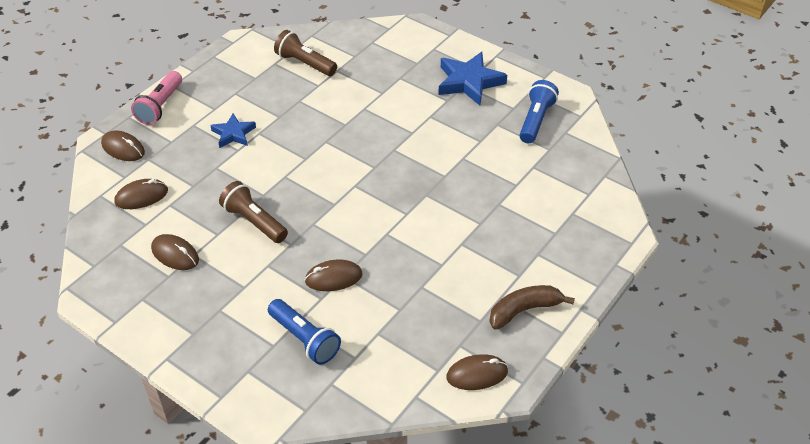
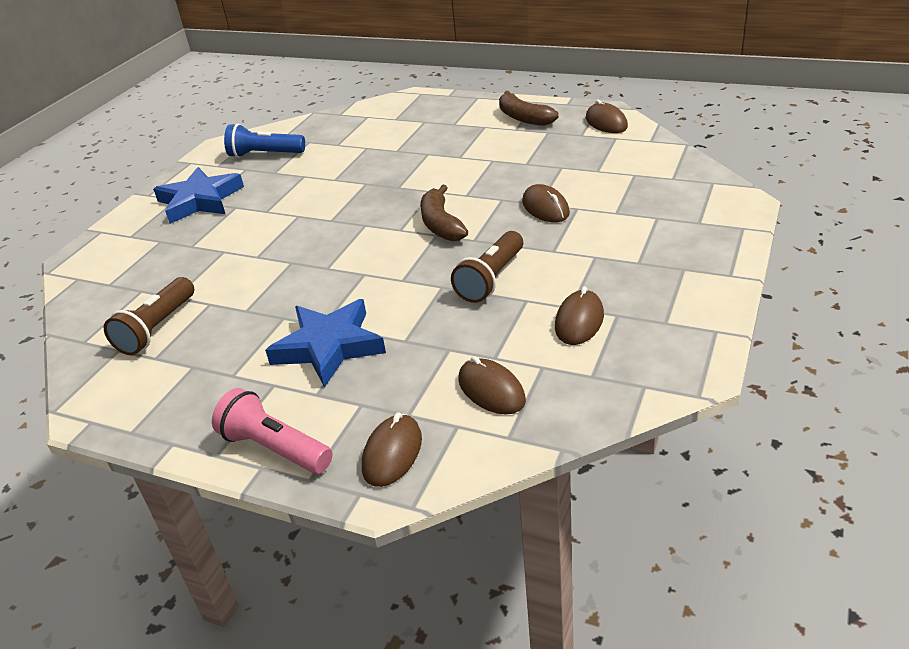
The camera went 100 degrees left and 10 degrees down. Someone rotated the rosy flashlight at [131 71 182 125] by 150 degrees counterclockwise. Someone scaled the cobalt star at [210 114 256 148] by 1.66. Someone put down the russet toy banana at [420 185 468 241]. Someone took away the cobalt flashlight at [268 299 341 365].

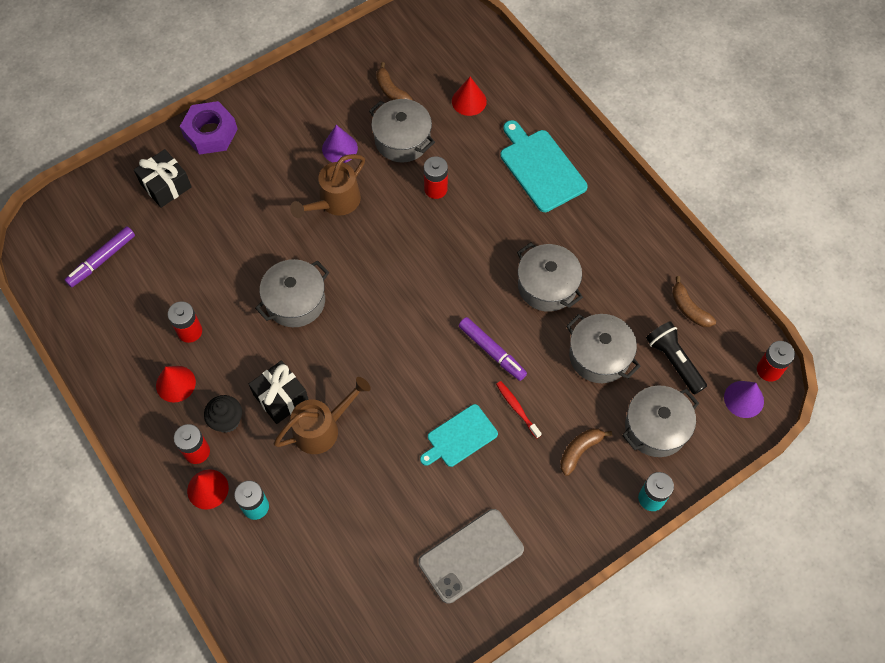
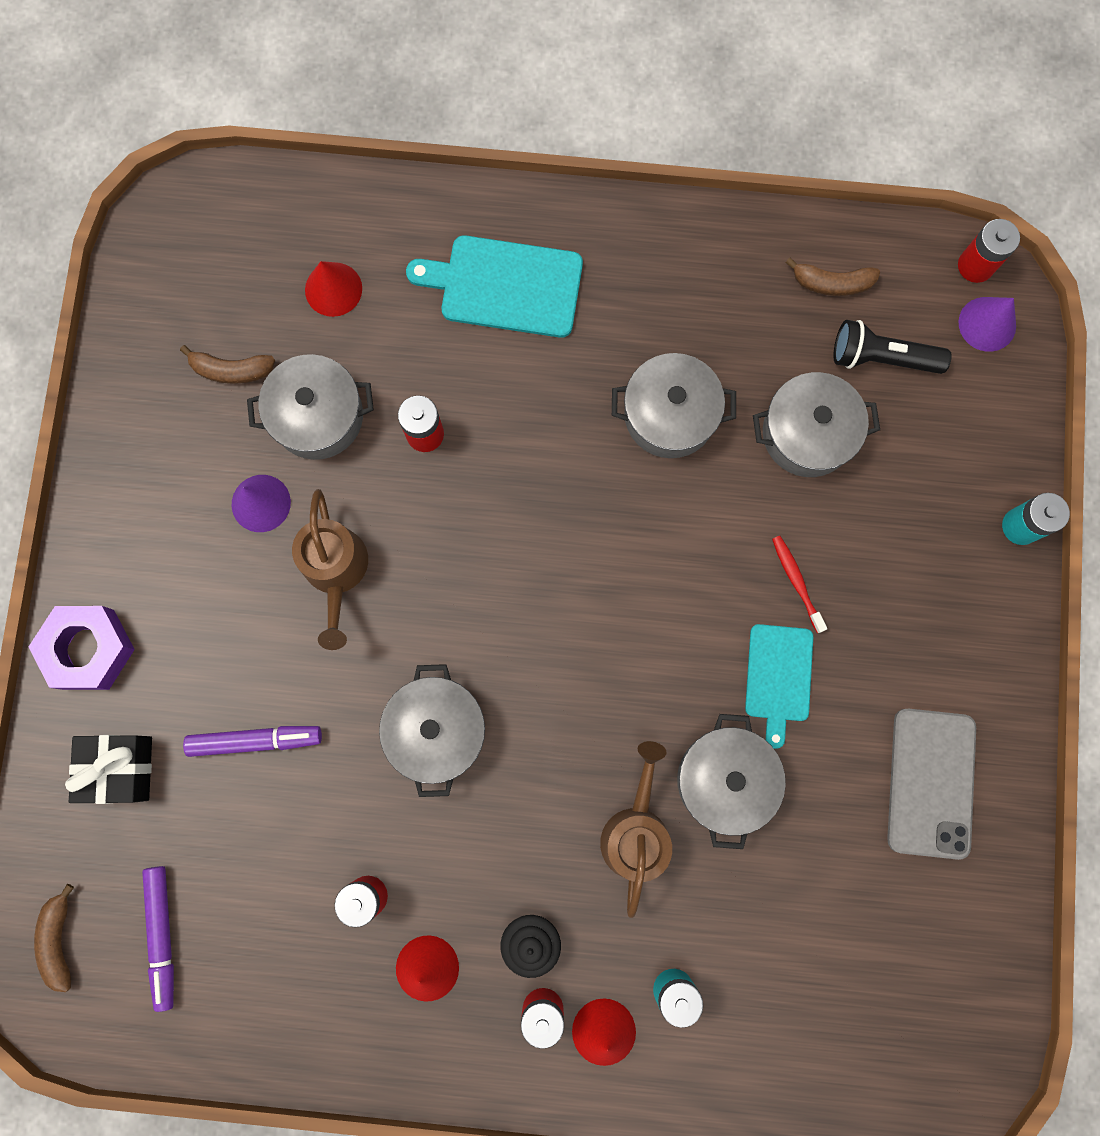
The camera went 50 degrees left and 15 degrees up. Someone carried the russet toy banana from [560 428 612 476] to [34 884 74 992]. Someone carried the purple felt pen from [459 317 527 381] to [183 726 322 757]. Someone carried the ash-grey pot from [622 386 699 457] to [677 714 786 849]. Someone rotated the red dental brush at [496 381 542 439] by 60 degrees clockwise. Someone took away the ebony gift at [249 360 309 424].

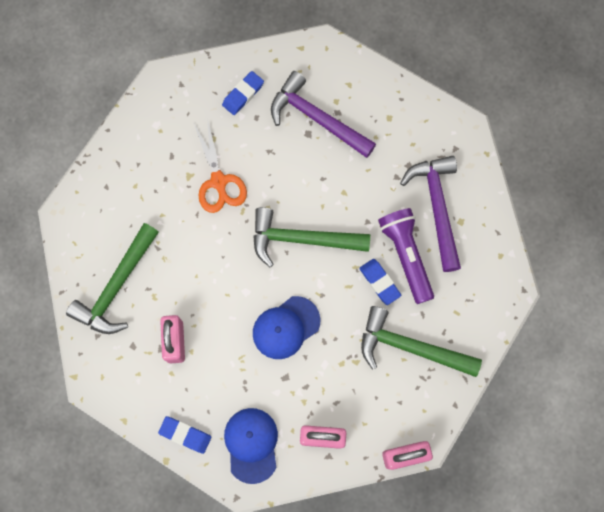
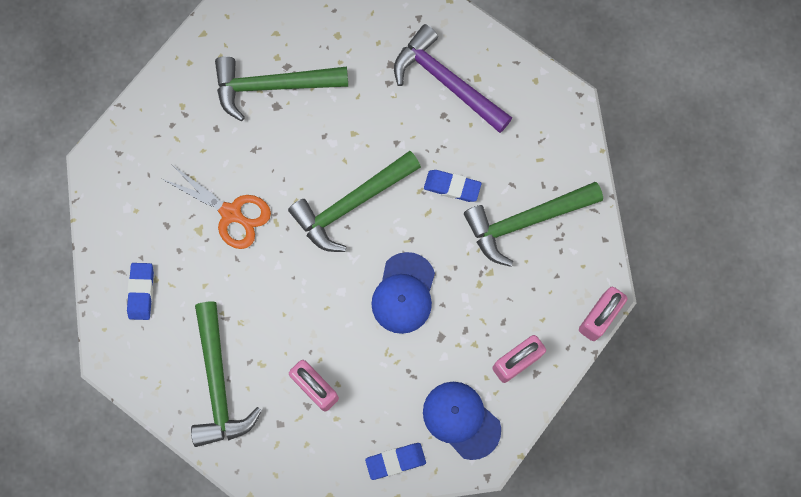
The camera went 40 degrees left and 0 degrees up. Someone carried the cobalt pencil eraser from [222 71 264 115] to [127 263 154 320]. Someone repainted the purple hammer at [271 71 376 158], which became the emerald hammer at [215 56 348 121]. Someone took away the purple flashlight at [378 208 434 304].

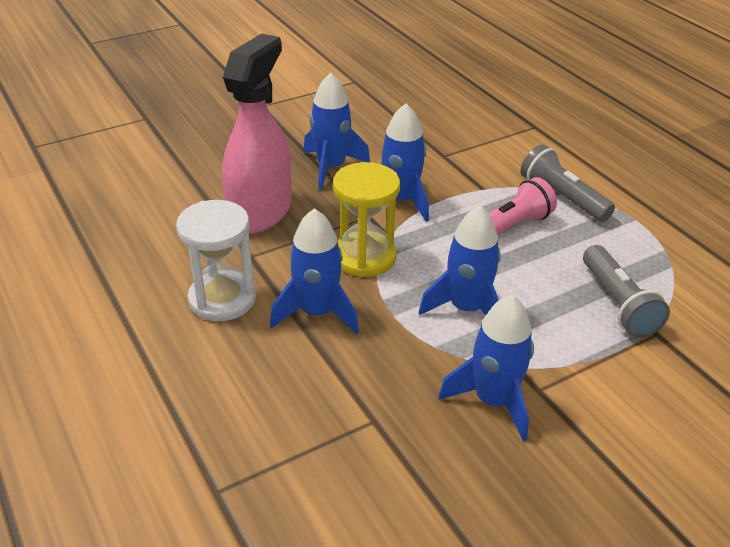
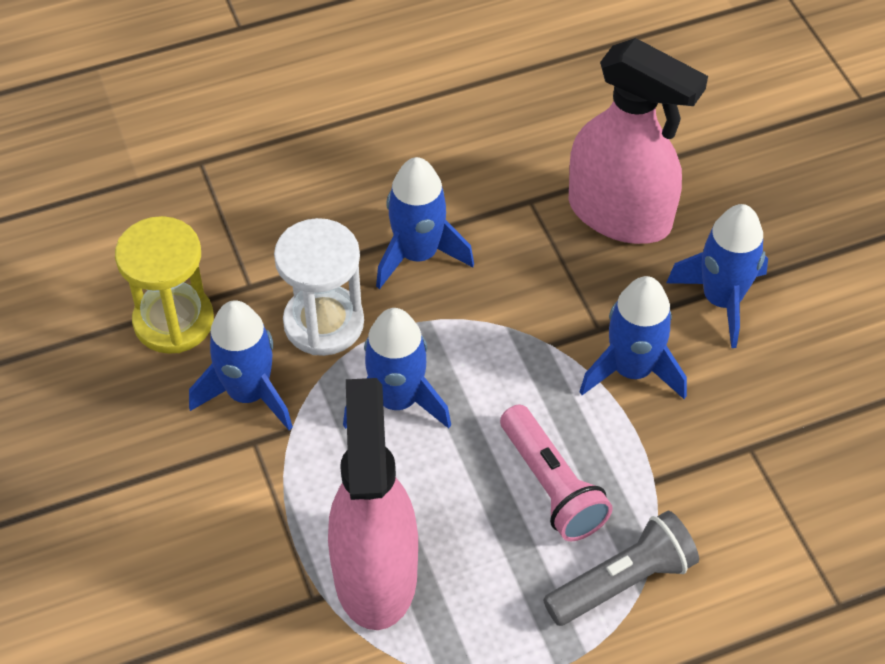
The camera went 100 degrees right and 15 degrees up. Someone carried the bright yellow sandglass from [333 162 400 277] to [115 216 214 354]. Someone carried the pure white sandglass from [176 200 256 321] to [274 218 364 356]. Someone swapped the ash-grey flashlight at [583 245 670 338] for the rosy spray cleaner at [328 378 418 630].

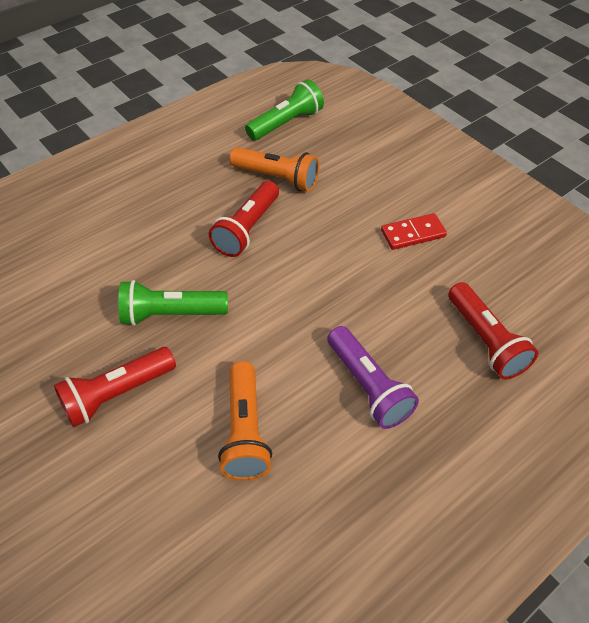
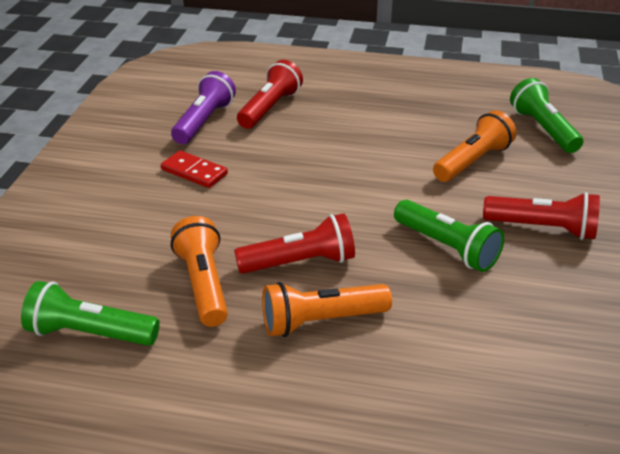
The camera went 130 degrees left and 15 degrees down. Someone carried the purple flashlight from [327 326 419 429] to [171 71 236 144]. Someone put down the bright orange flashlight at [262 282 392 337]. Someone put down the emerald flashlight at [510 78 583 153].

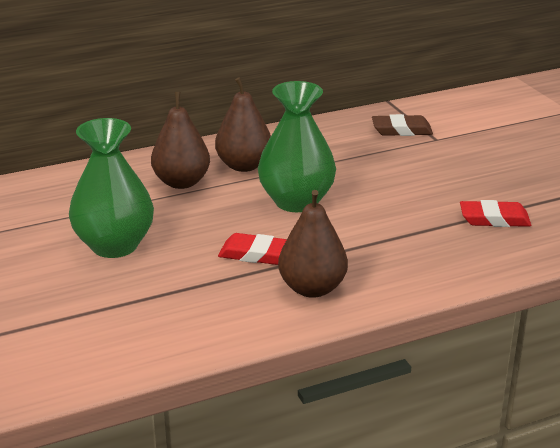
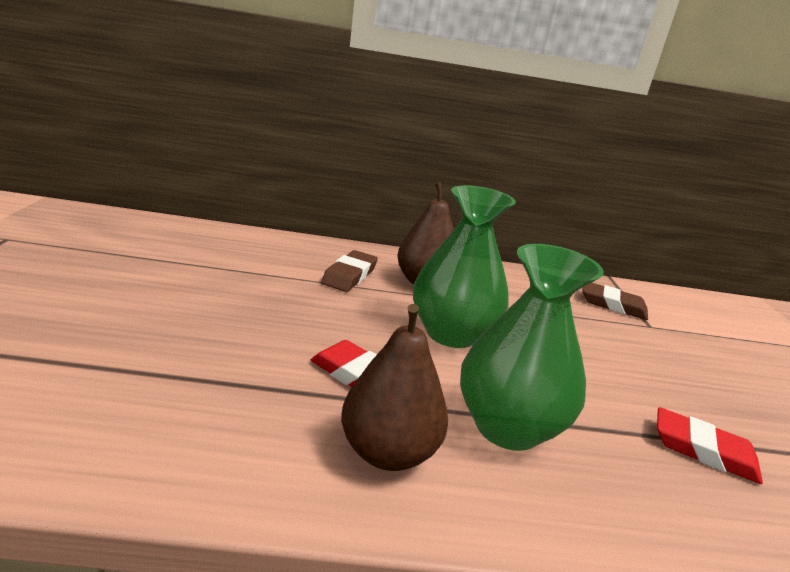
The camera went 20 degrees right and 5 degrees down. Someone swapped the russet toy pear at [151 92 210 189] for the russet pencil eraser at [321 250 378 292]. Someone carried the emerald flower vase from [69 118 154 258] to [460 244 604 451].

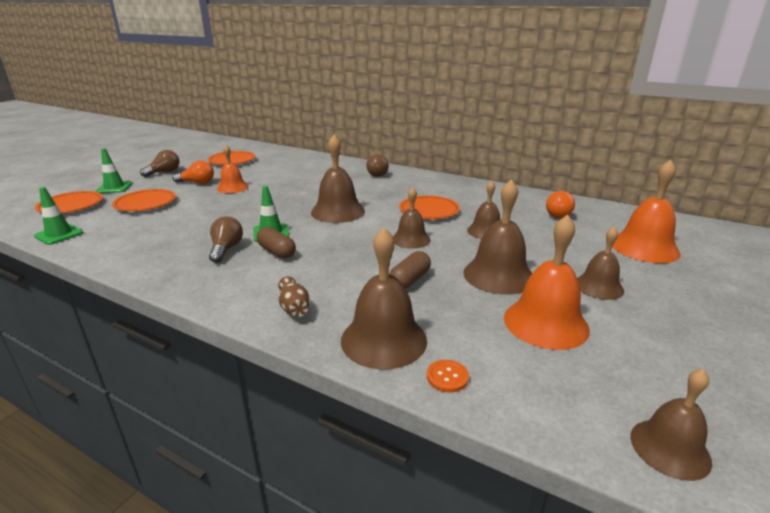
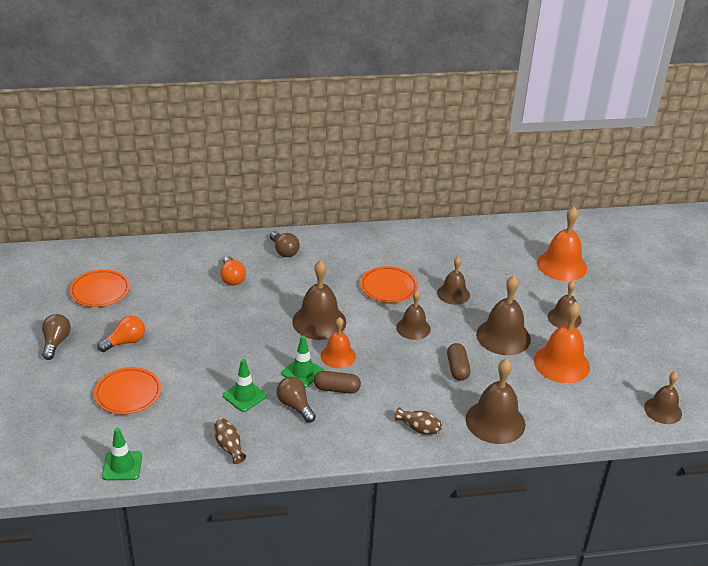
The camera went 40 degrees left and 10 degrees up. Someone put down the russet flower vase at [214 418 246 464]. Someone carried the bright orange lightbulb from [546 191 575 218] to [220 256 246 286]. Someone carried the emerald safety cone from [96 148 132 193] to [223 359 267 412]. Someone carried the bright orange bell from [217 145 249 193] to [320 317 356 368]. Someone took away the bright orange plate at [35 191 103 213]. Someone took away the bright orange shirt button at [427 360 469 392].

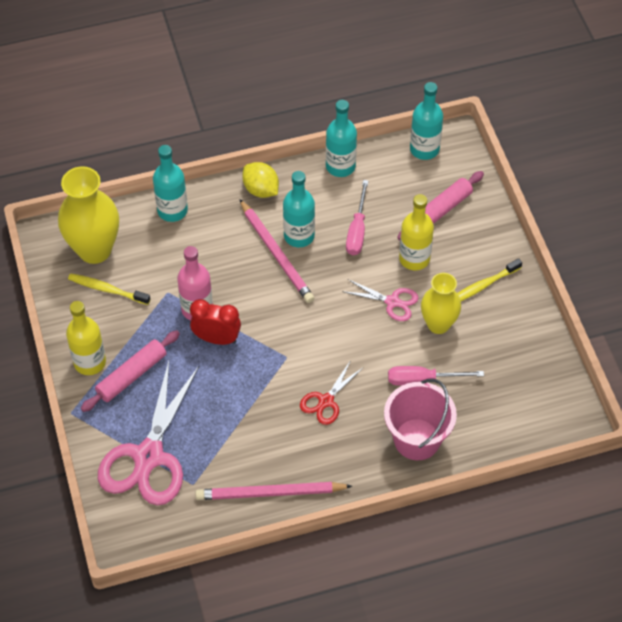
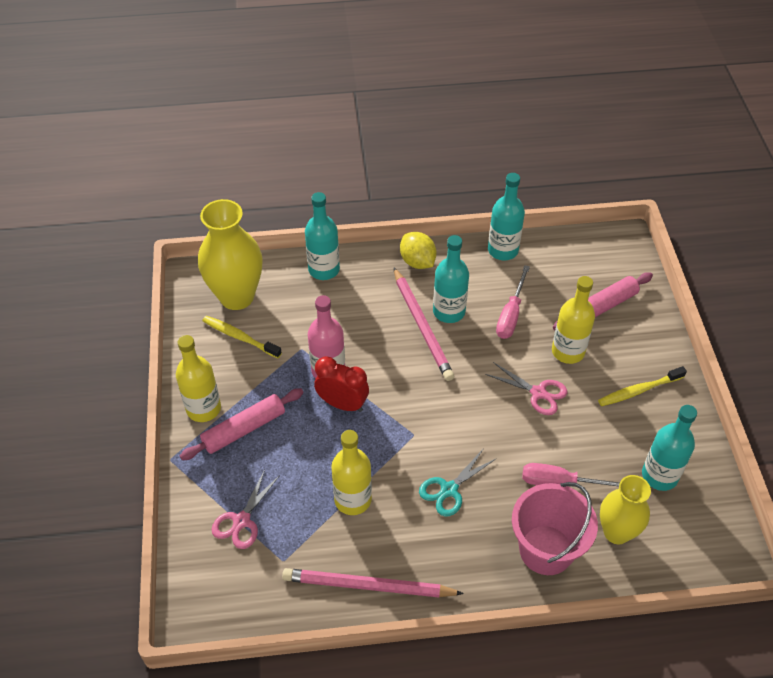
The camera went 10 degrees right and 5 degrees down. Someone scaled the rosy shears at [98 361 199 505] by 0.49. Someone put down the bright yellow drink bottle at [331 430 372 515]. Someone repainted the red shears at [300 360 364 425], which became the turquoise shears at [419 448 497 517]. Someone carried the bright yellow flower vase from [421 273 461 334] to [600 475 651 544]. Someone carried the turquoise drink bottle from [410 82 443 160] to [642 405 697 491].

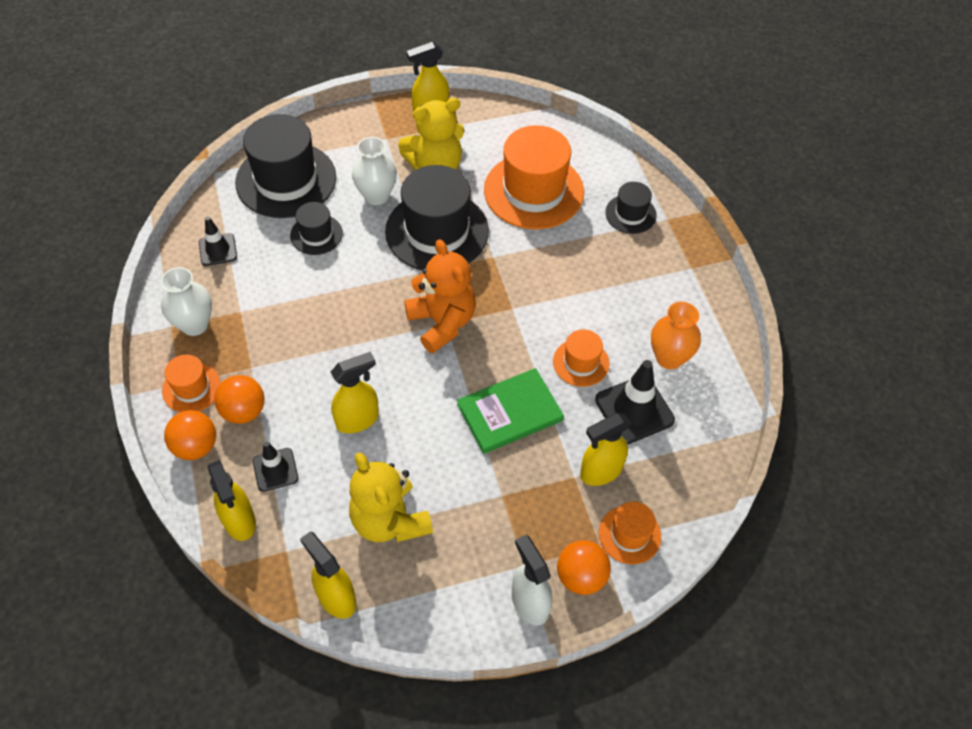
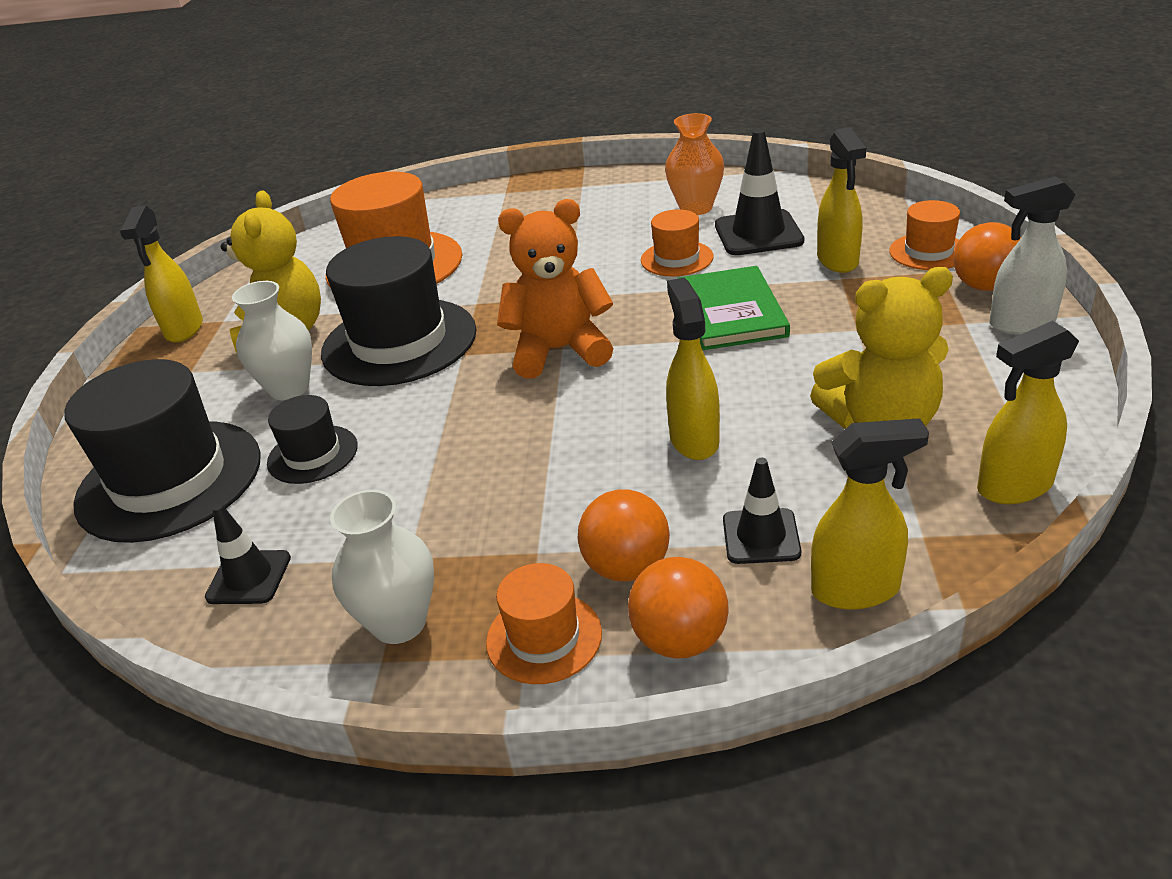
The camera went 65 degrees left and 20 degrees down. Someone took away the ebony top hat at [605 182 657 234].

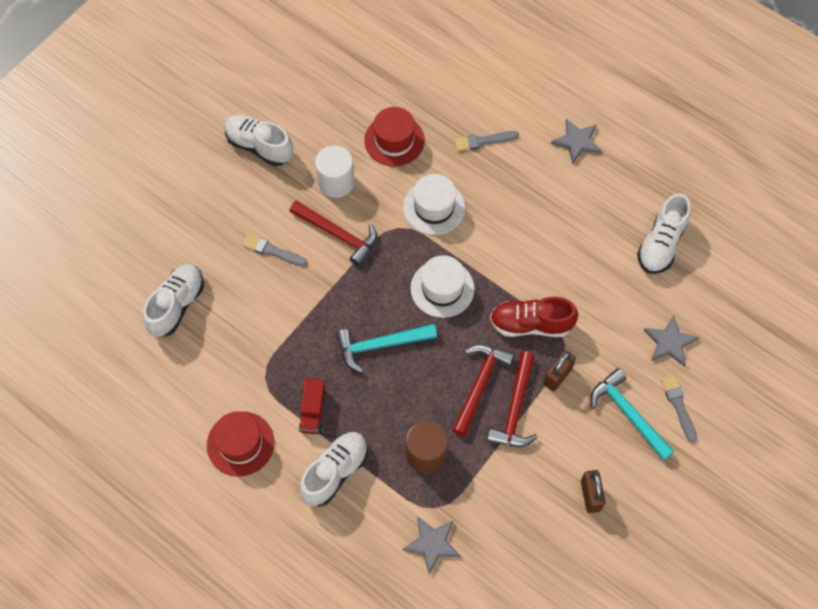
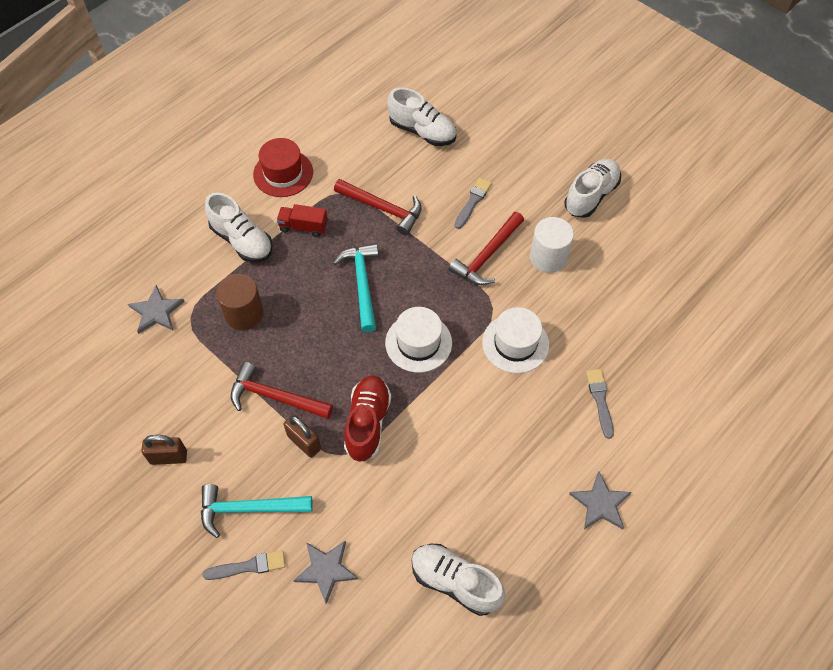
The camera went 95 degrees right and 5 degrees down. Someone rotated the turquoise hammer at [591 368 675 461] by 150 degrees counterclockwise. Someone carried the red hammer from [452 344 514 437] to [334 179 422 235]. Someone took away the red top hat at [364 107 425 167].

